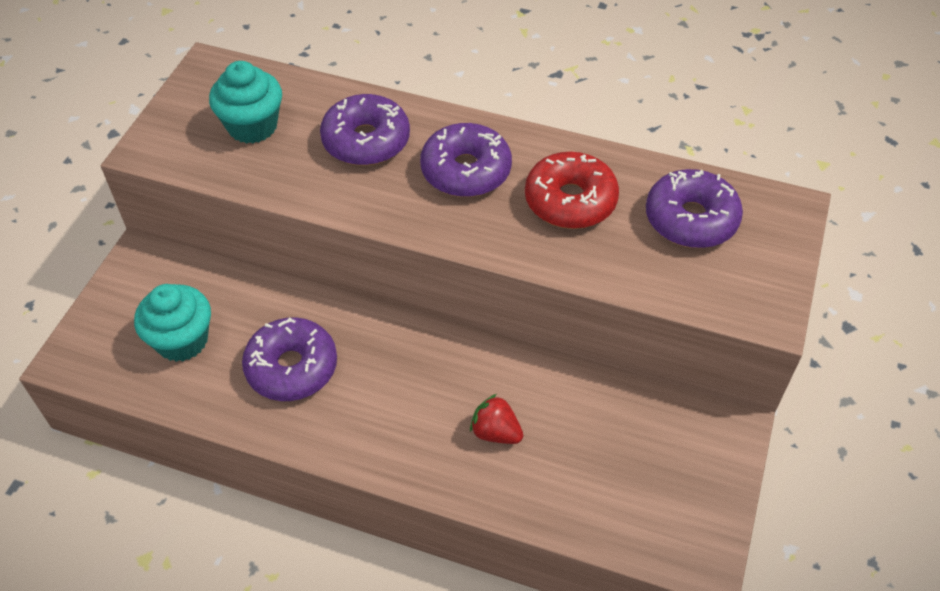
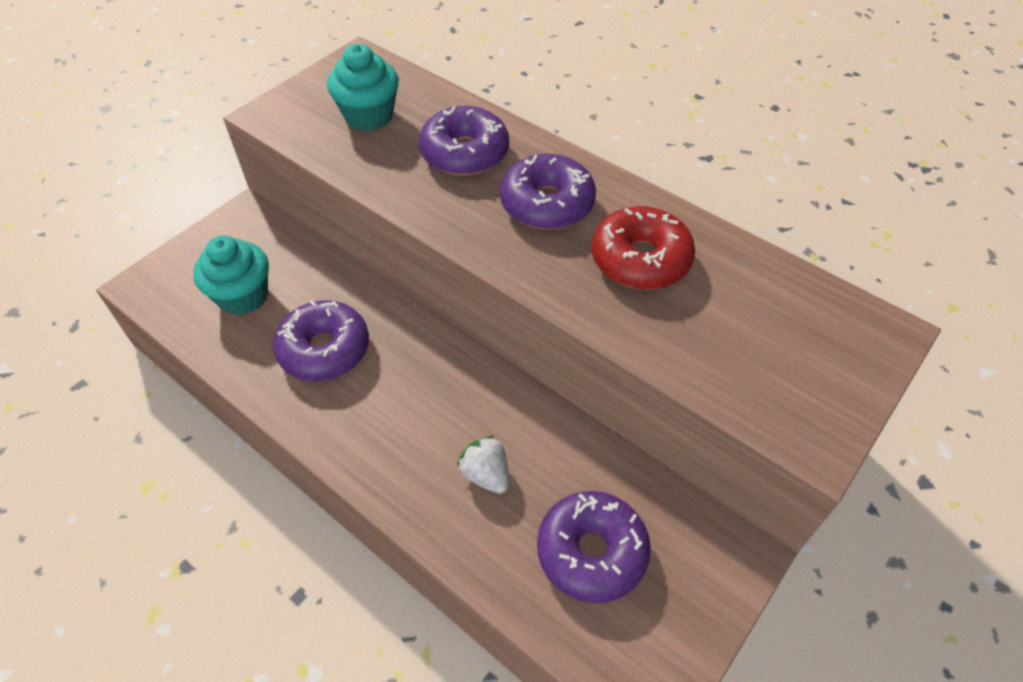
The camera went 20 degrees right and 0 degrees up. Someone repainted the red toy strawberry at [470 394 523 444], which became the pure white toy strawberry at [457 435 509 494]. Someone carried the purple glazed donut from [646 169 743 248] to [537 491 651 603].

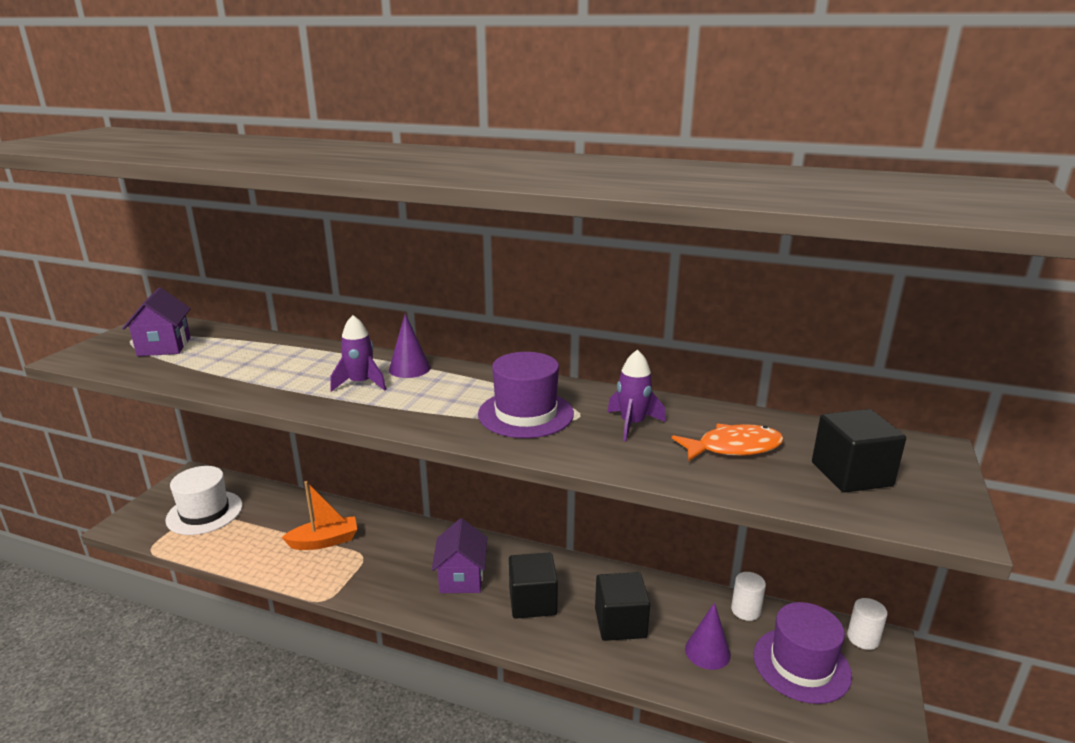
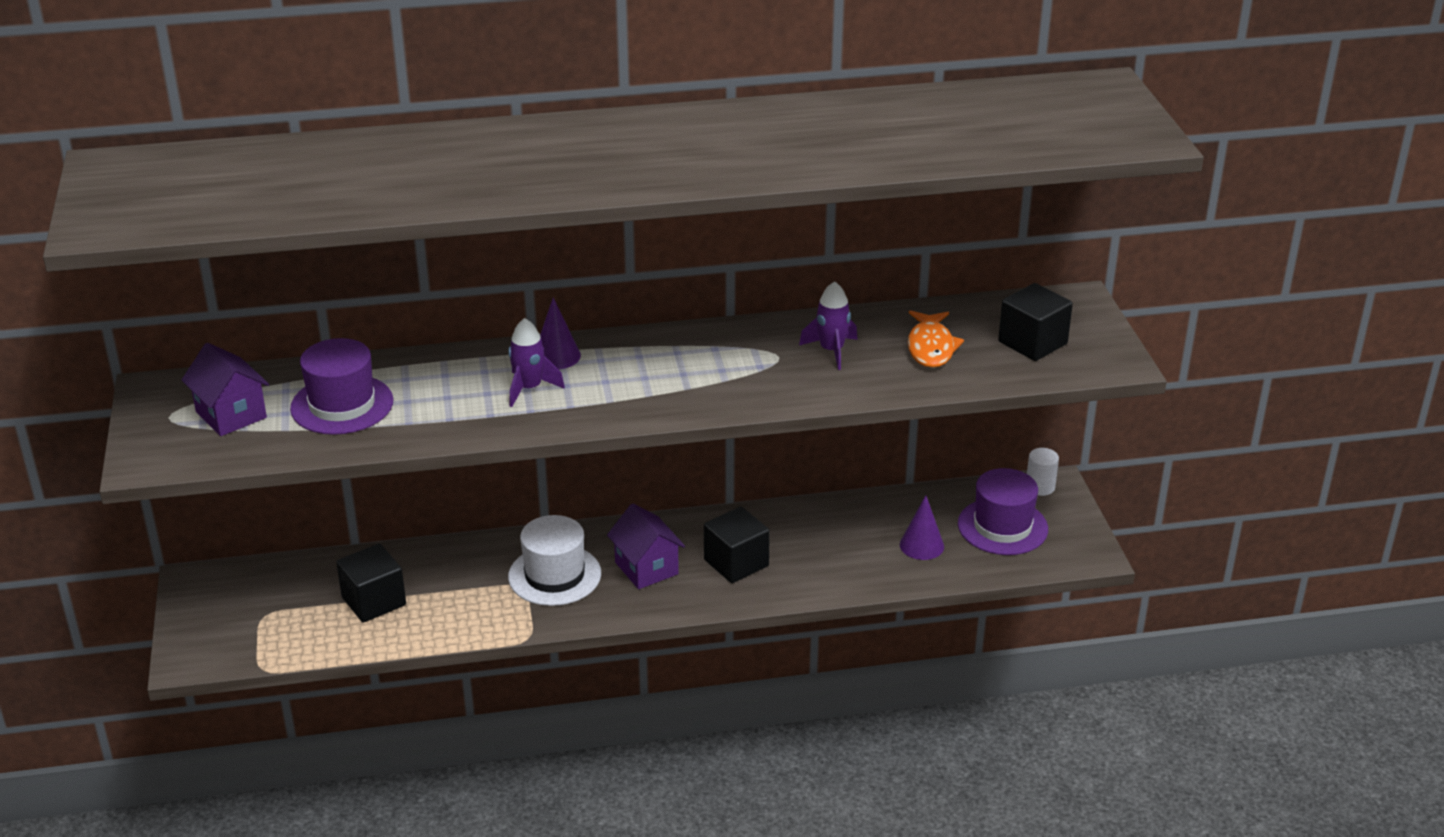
The camera went 30 degrees left and 10 degrees up. Someone carried the purple top hat from [478 352 574 438] to [290 338 394 435]. Someone carried the ebony solid cube from [595 572 650 641] to [336 544 406 622]. Someone carried the pure white top hat from [165 466 243 535] to [508 515 601 606]. Someone rotated the bright orange fish figure at [672 424 784 462] by 135 degrees clockwise. Someone took away the bright orange boat at [281 481 357 550]. Someone took away the pure white cylinder at [731 572 766 621].

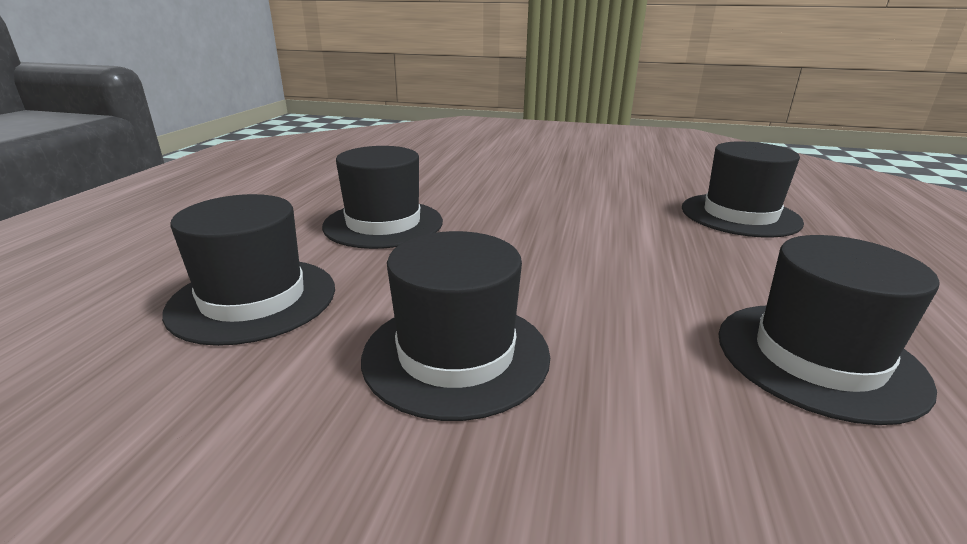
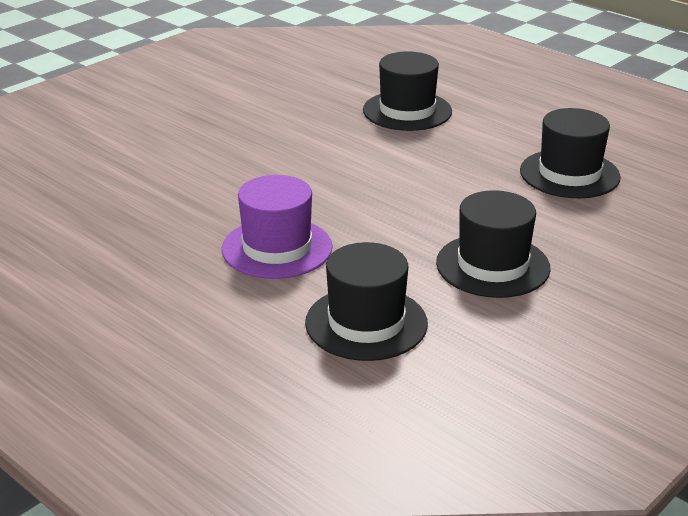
The camera went 60 degrees left and 5 degrees up. Someone repainted the ebony top hat at [322 146 443 249], which became the purple top hat at [222 175 333 279].

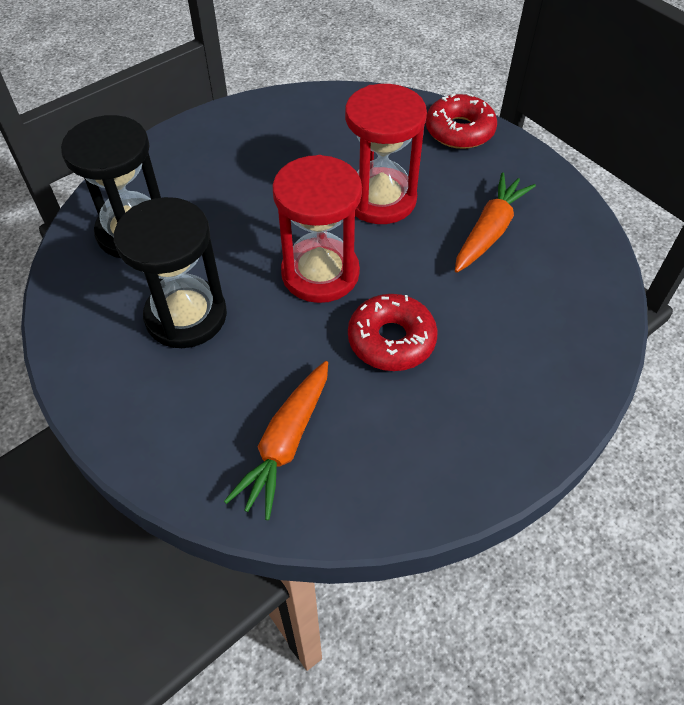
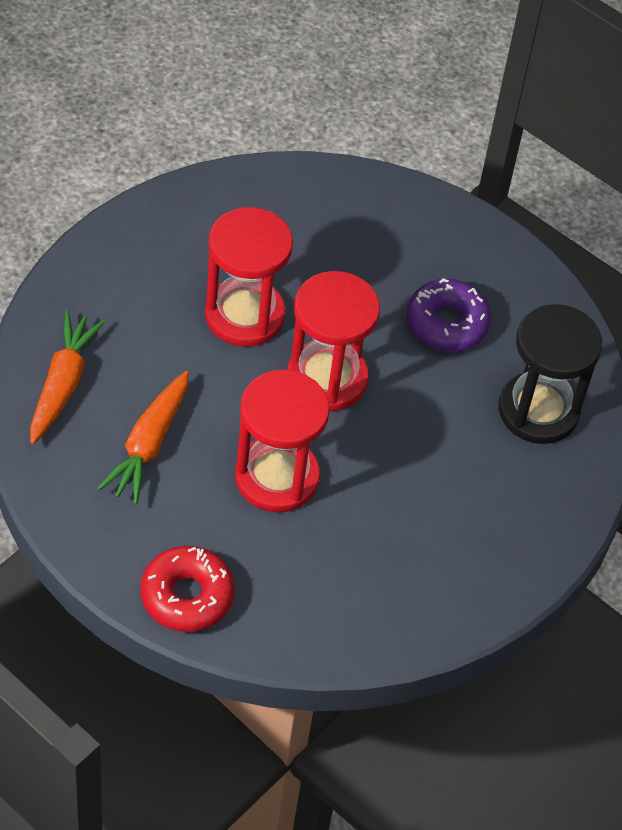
The camera went 165 degrees right and 0 degrees up. Someone carried the bright orange carrot from [224 361 328 520] to [30 310 105 444]. Someone swapped the red glazed donut at [348 294 438 371] for the red sandglass at [205 207 293 347]. Someone swapped the ebony sandglass at [114 197 227 348] for the purple glazed donut at [407 278 491 351].

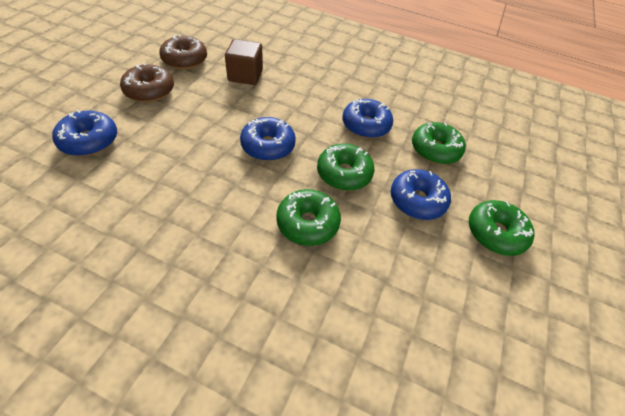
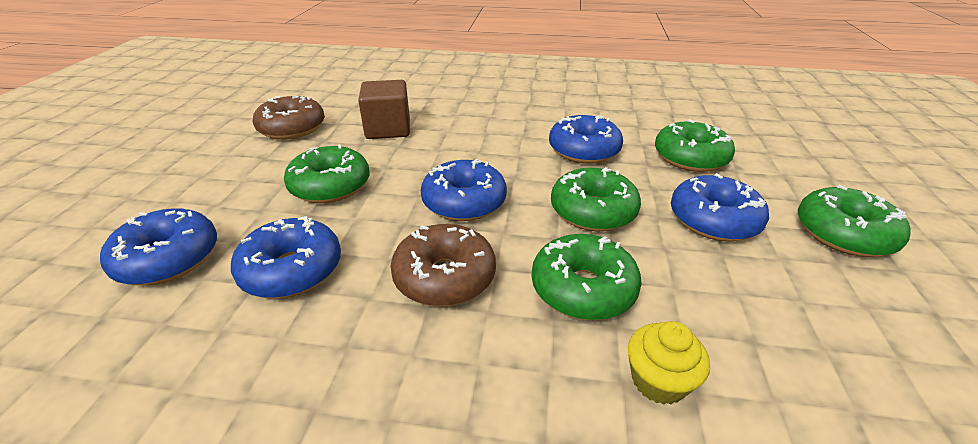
The camera went 10 degrees left and 15 degrees down. Someone put down the cobalt glazed donut at [231 216 341 298]. Someone put down the emerald glazed donut at [284 144 369 203]. Someone carried the russet glazed donut from [120 63 174 102] to [390 224 496 307]. Someone put down the bright yellow fairy cake at [628 321 710 405].

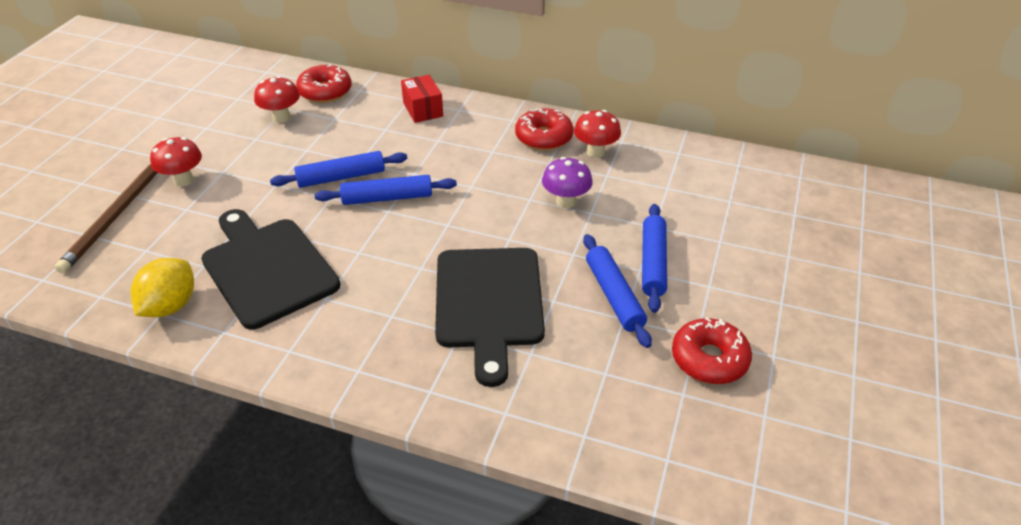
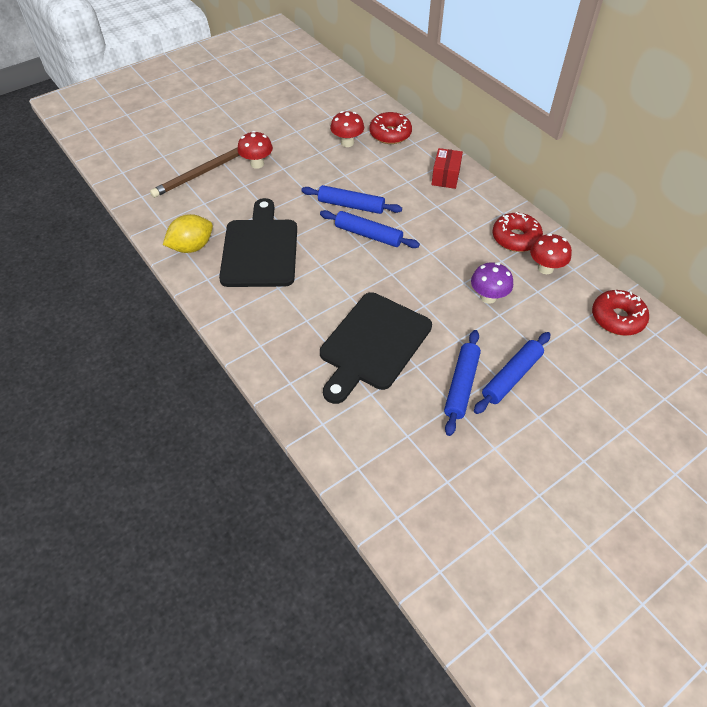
The camera went 35 degrees right and 10 degrees up. Someone carried the red glazed donut from [672 317 752 384] to [592 290 649 336].

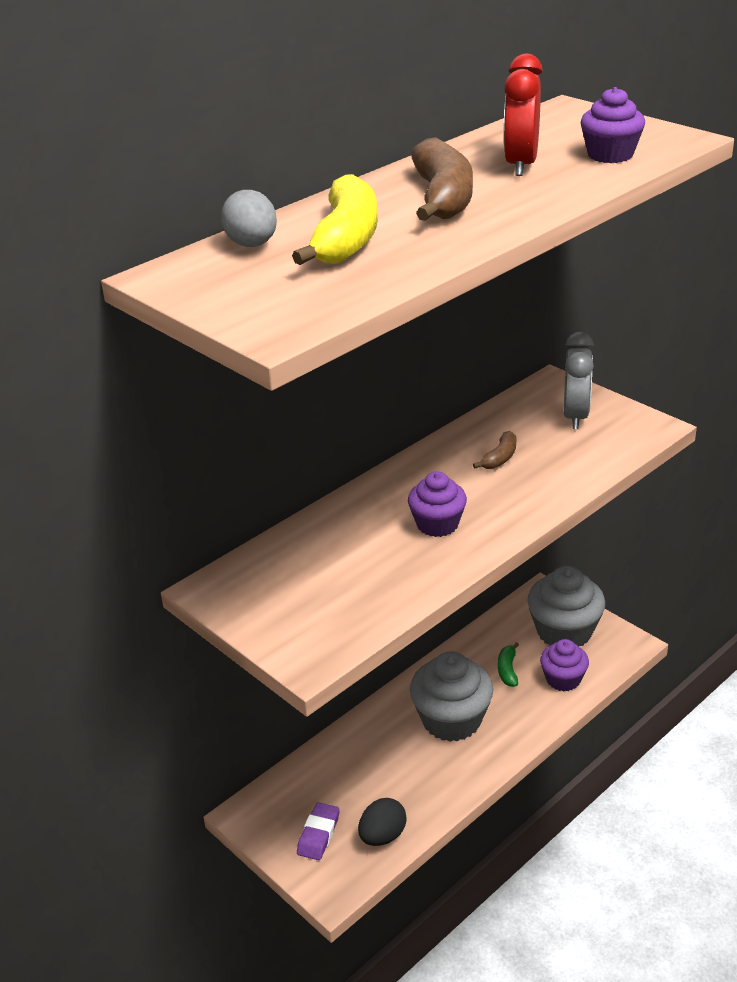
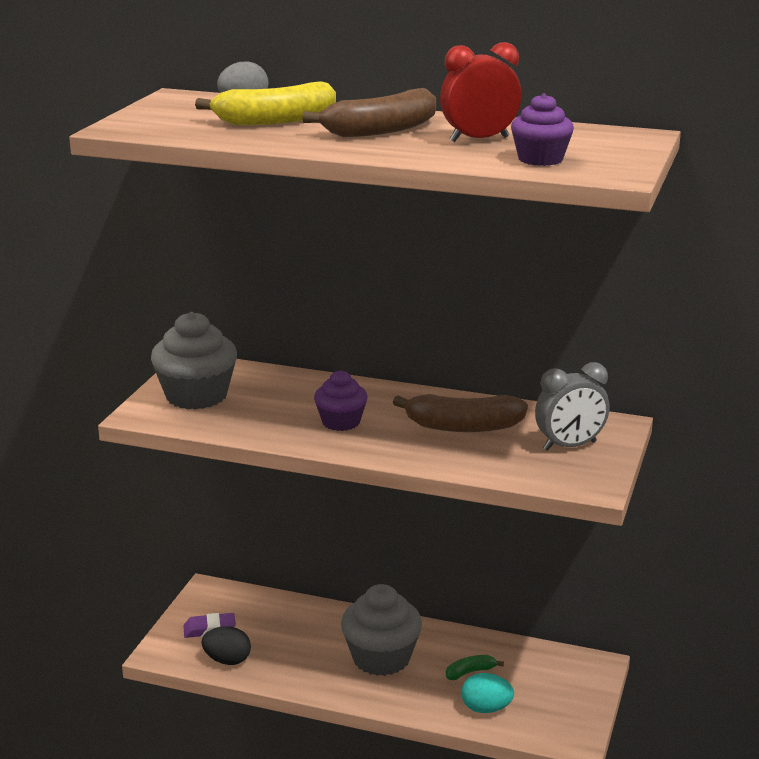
The camera went 60 degrees right and 10 degrees down. Someone carried the ash-grey fairy cake from [527 566 605 646] to [151 312 237 410]. Someone scaled the russet toy banana at [473 431 516 469] by 1.99. Someone swapped the purple fairy cake at [540 639 589 691] for the turquoise egg shape at [461 673 514 713].

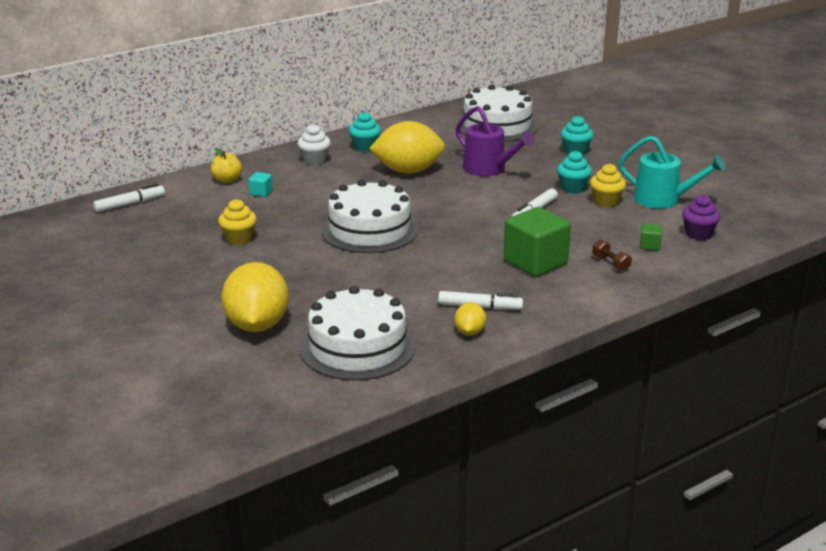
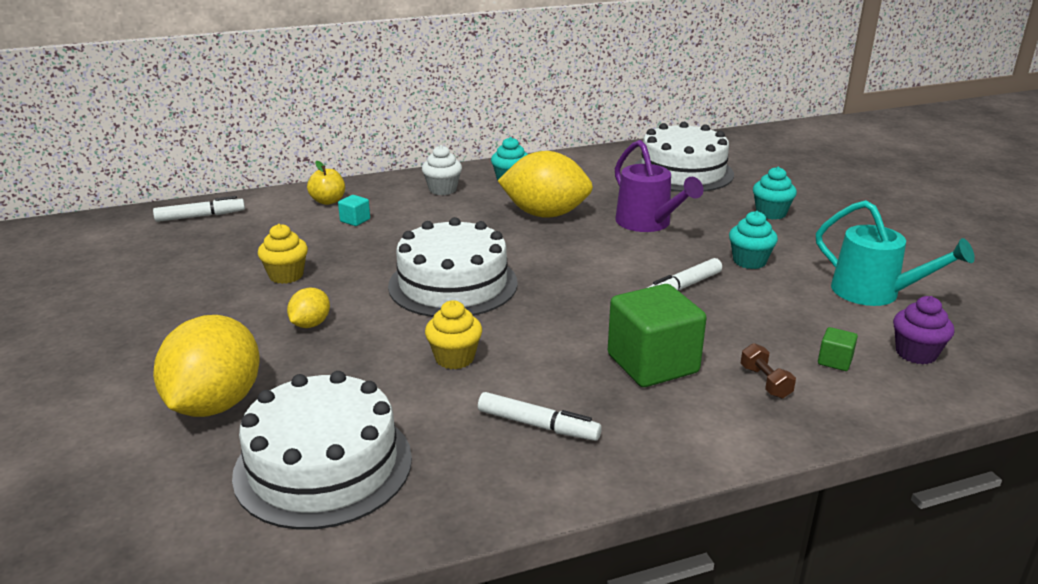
The camera went 15 degrees right and 0 degrees up. Someone carried the bright yellow lemon from [455 302 486 335] to [287 288 330 328]. Someone carried the bright yellow fairy cake from [590 164 626 207] to [425 300 482 369].

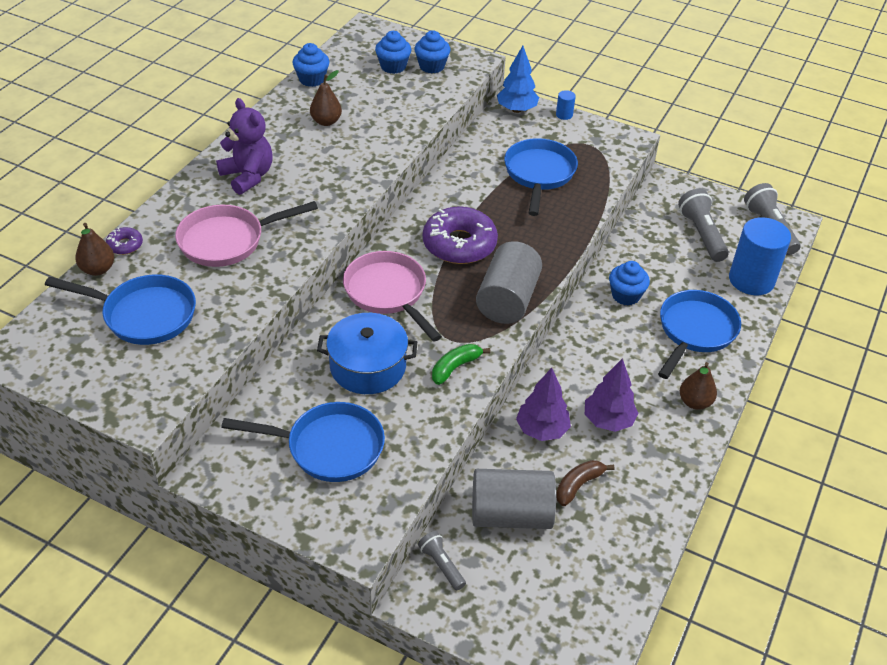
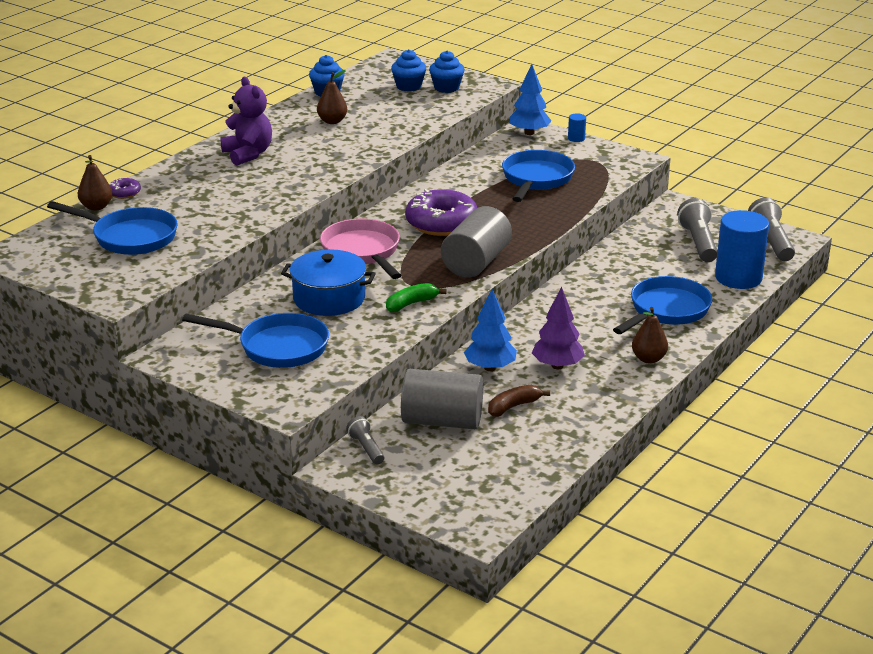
The camera went 10 degrees right and 15 degrees down. Someone repainted the purple toy tree at [516 368 571 441], which became the cobalt toy tree at [464 289 517 371]. Someone took away the rosy frying pan at [175 201 318 267]. Someone took away the cobalt fairy cake at [609 261 650 306].

